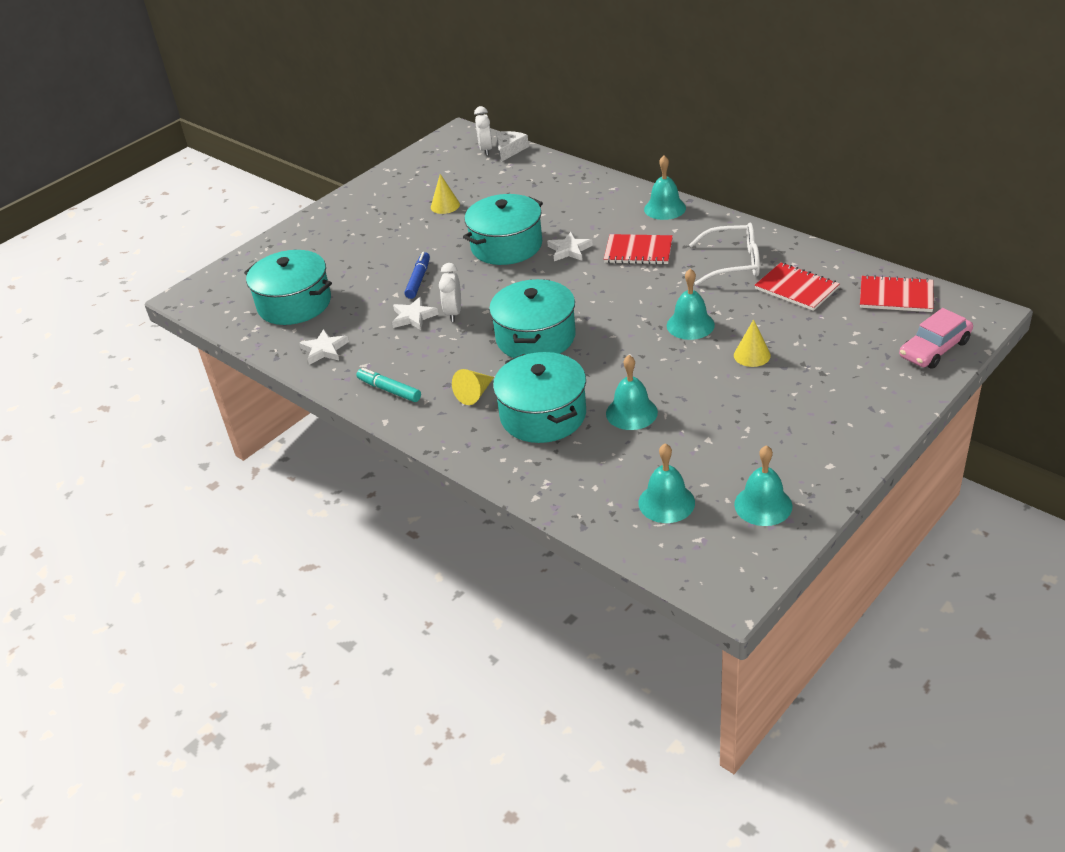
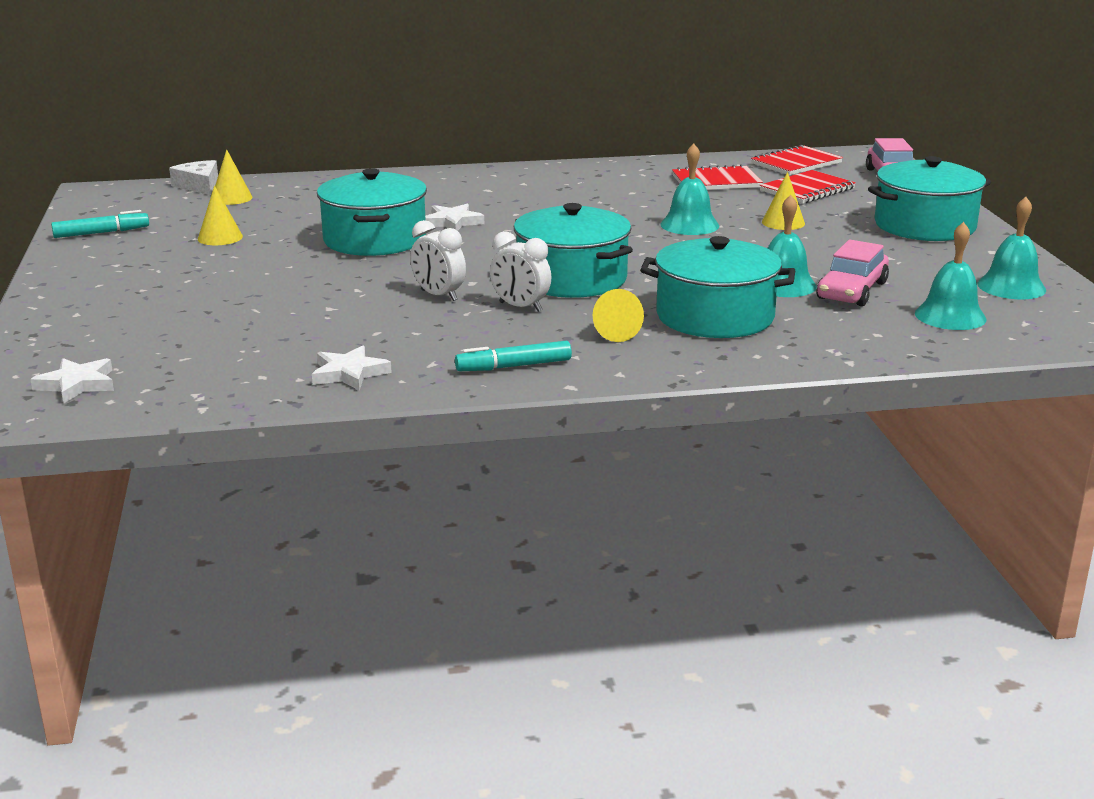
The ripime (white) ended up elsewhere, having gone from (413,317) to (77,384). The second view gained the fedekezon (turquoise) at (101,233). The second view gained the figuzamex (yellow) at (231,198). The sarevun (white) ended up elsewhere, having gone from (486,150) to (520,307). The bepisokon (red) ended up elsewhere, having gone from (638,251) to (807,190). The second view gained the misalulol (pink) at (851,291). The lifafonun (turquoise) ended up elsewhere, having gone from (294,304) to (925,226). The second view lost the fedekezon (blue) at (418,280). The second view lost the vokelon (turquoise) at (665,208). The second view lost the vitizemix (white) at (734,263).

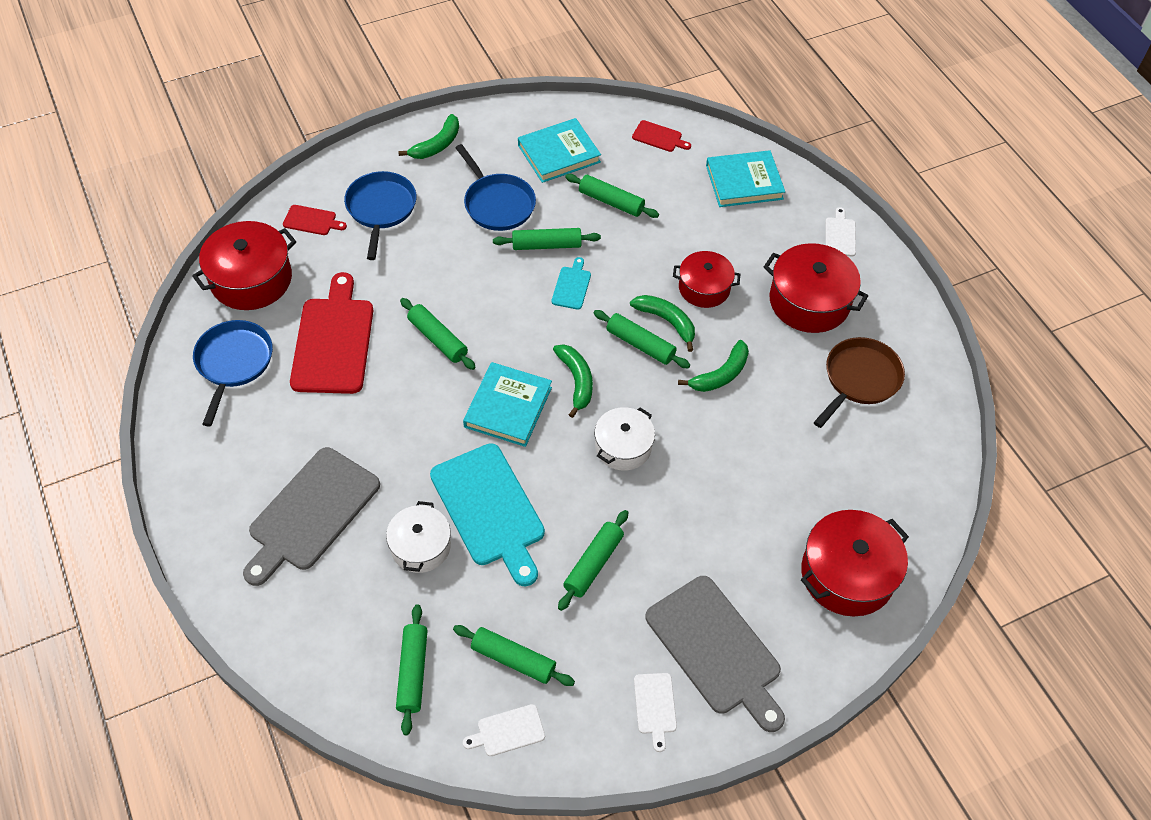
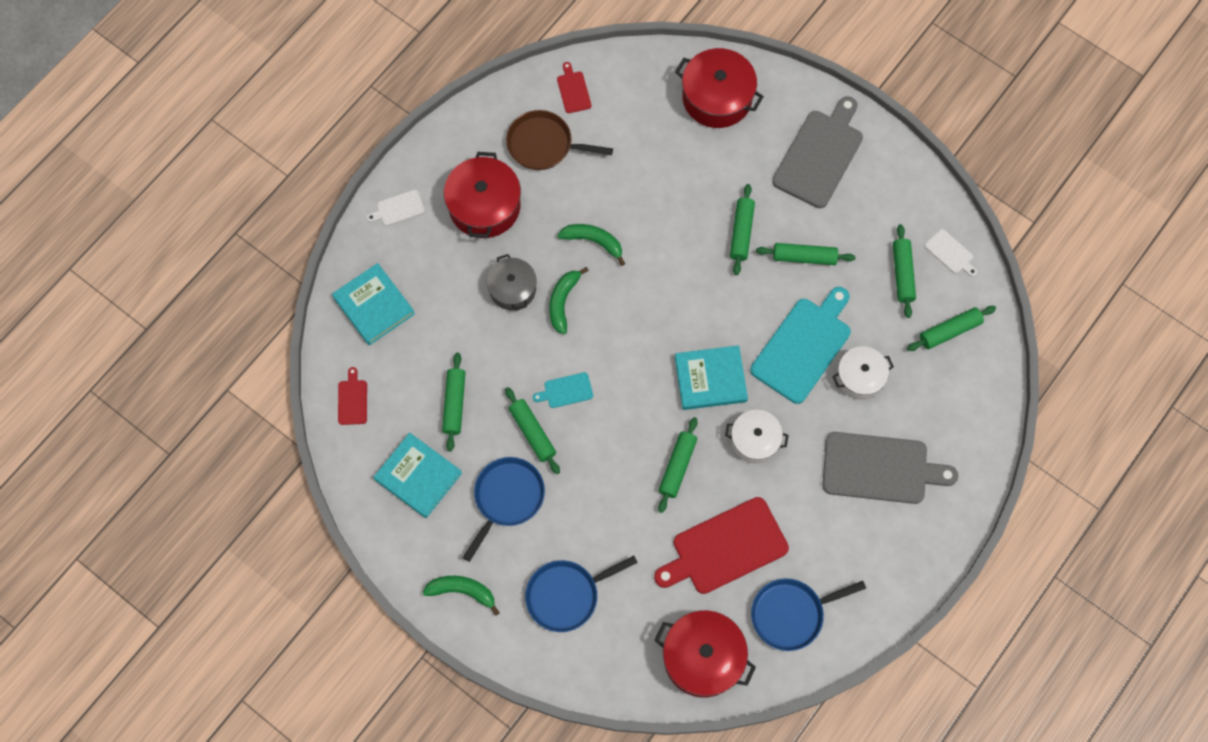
What was the lifafonun (red) at (704,288) turned into the lifafonun (grey) at (512,289). The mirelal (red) ended up elsewhere, having gone from (312,220) to (573,90). The lifafonun (white) ended up elsewhere, having gone from (623,447) to (754,440). The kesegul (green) ended up elsewhere, having gone from (640,344) to (741,232). The second view lost the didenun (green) at (576,381). The second view lost the mirelal (white) at (655,706).

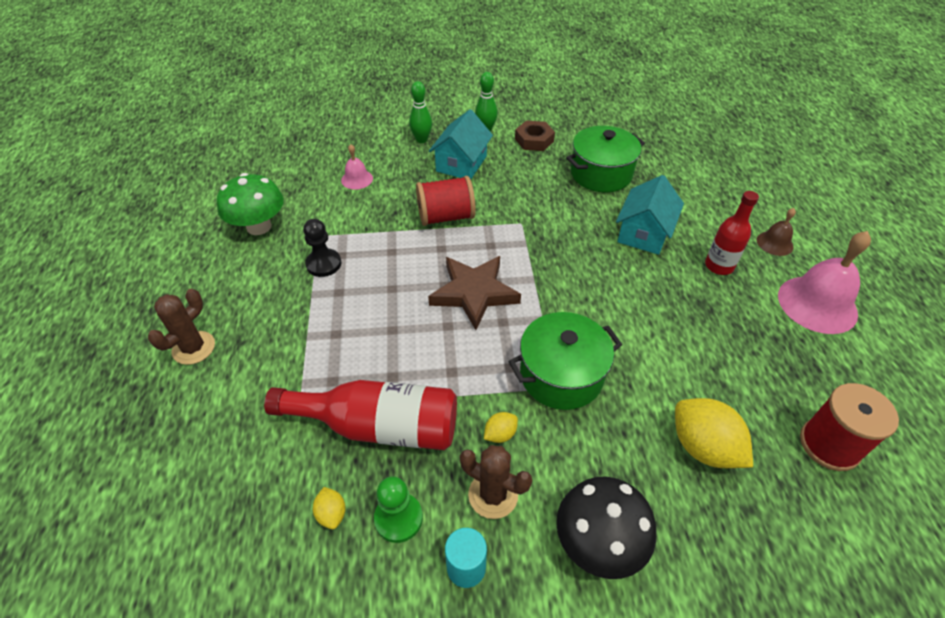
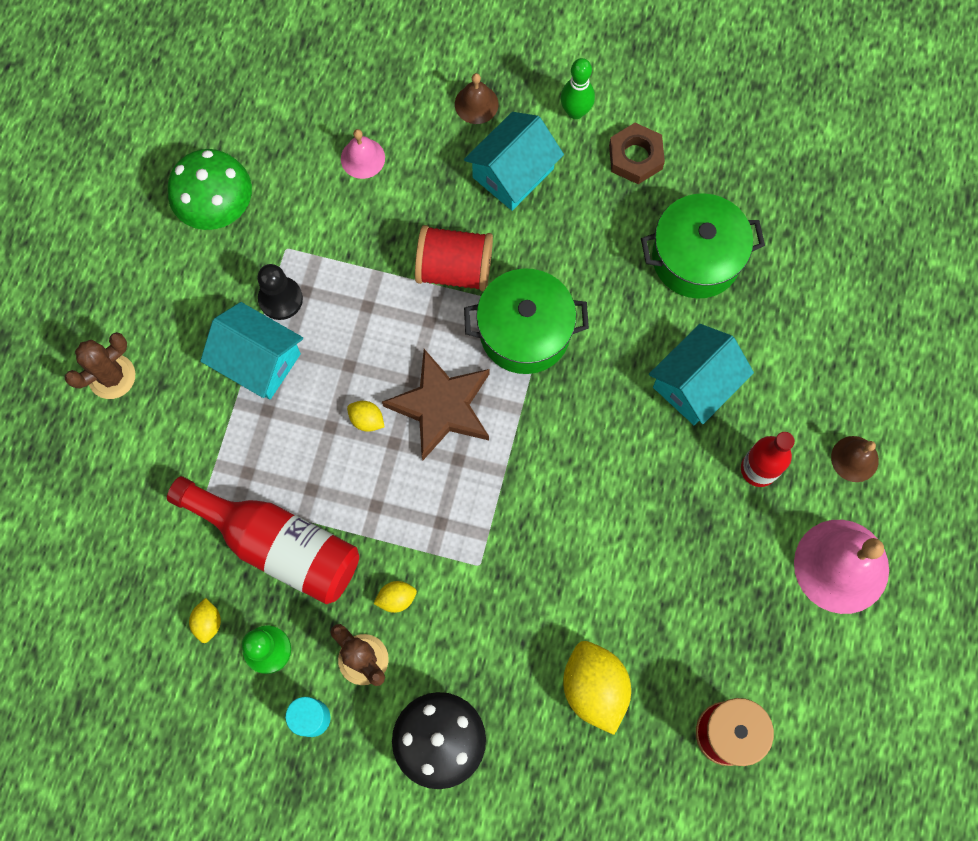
The second view gained the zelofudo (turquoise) at (258,361). The second view gained the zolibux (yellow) at (367,420). Where the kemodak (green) stood at (421,140), the vokelon (brown) came to stand at (476,104). The lifafonun (green) ended up elsewhere, having gone from (561,375) to (525,332).

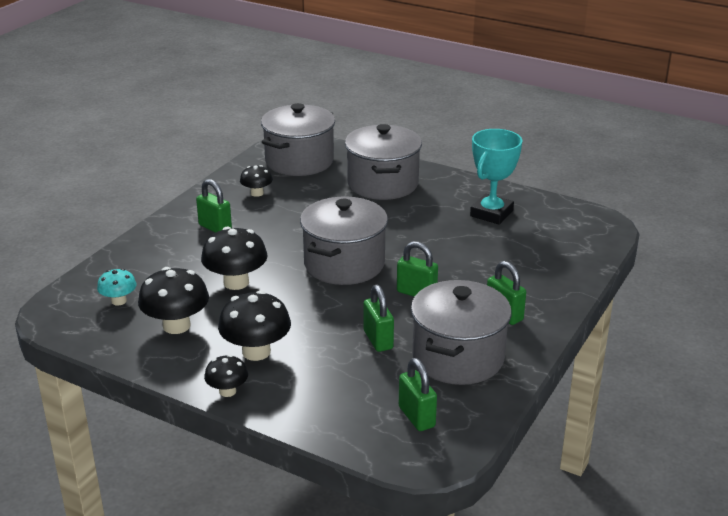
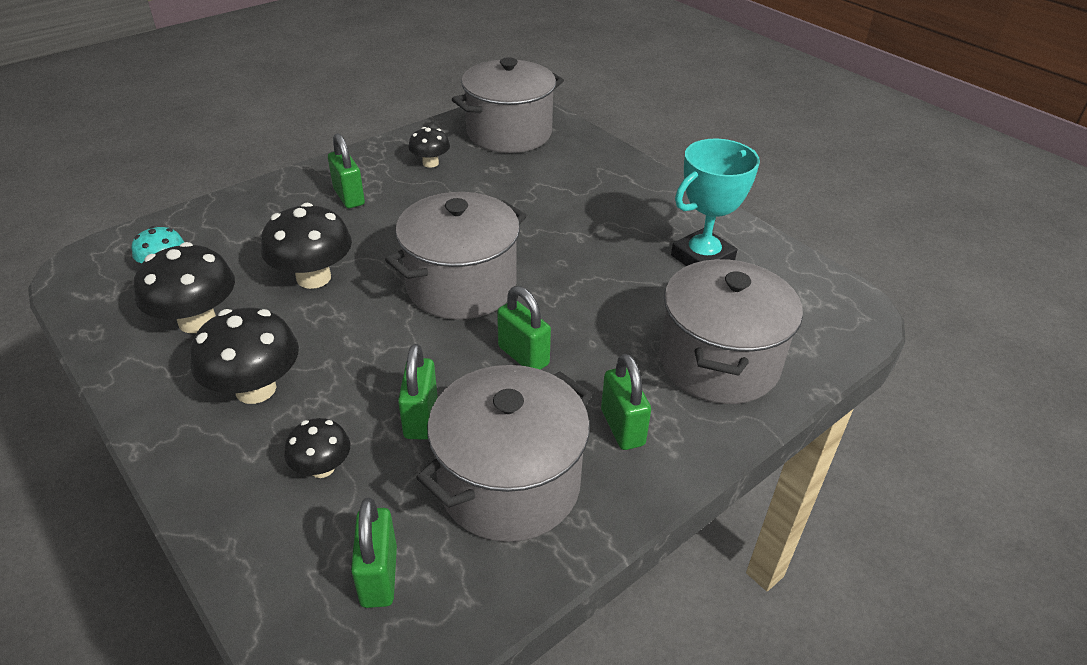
The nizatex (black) ended up elsewhere, having gone from (227,391) to (322,468). The lifafonun (grey) ended up elsewhere, having gone from (383,184) to (718,362).

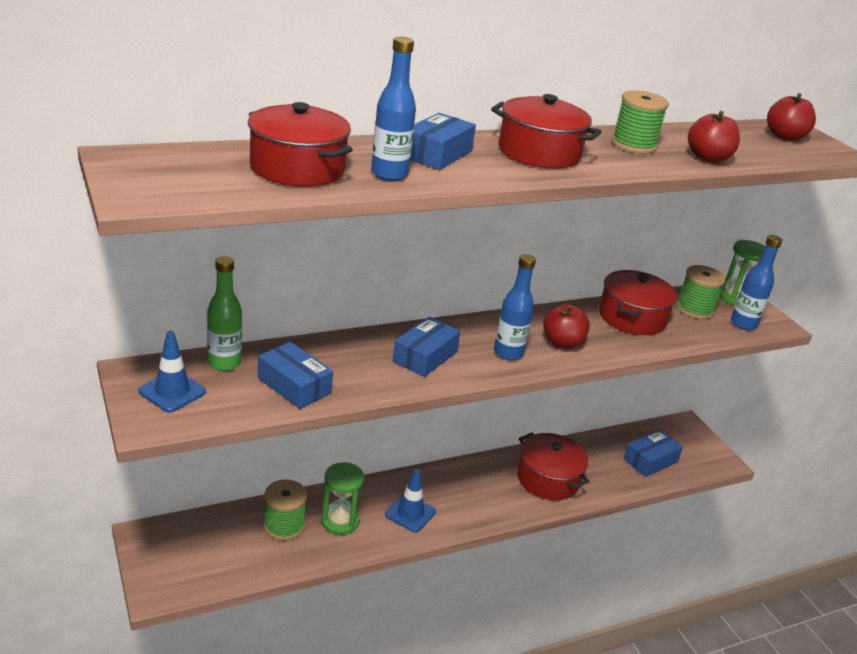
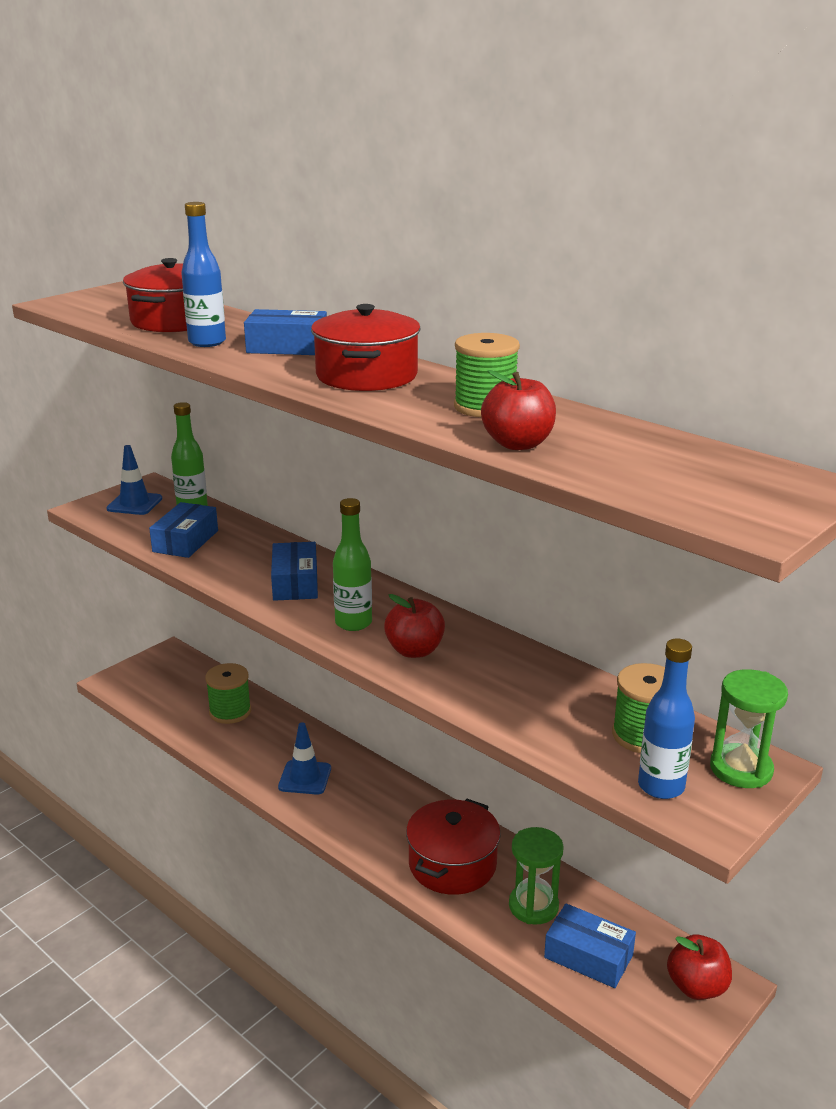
The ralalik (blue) at (425,356) ended up facing another way, 75 degrees clockwise from before. What was the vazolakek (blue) at (508,353) turned into the vazolakek (green) at (353,623). The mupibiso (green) ended up elsewhere, having gone from (340,521) to (533,906). The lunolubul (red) ended up elsewhere, having gone from (784,137) to (696,987). The second view lost the lifafonun (red) at (632,317).

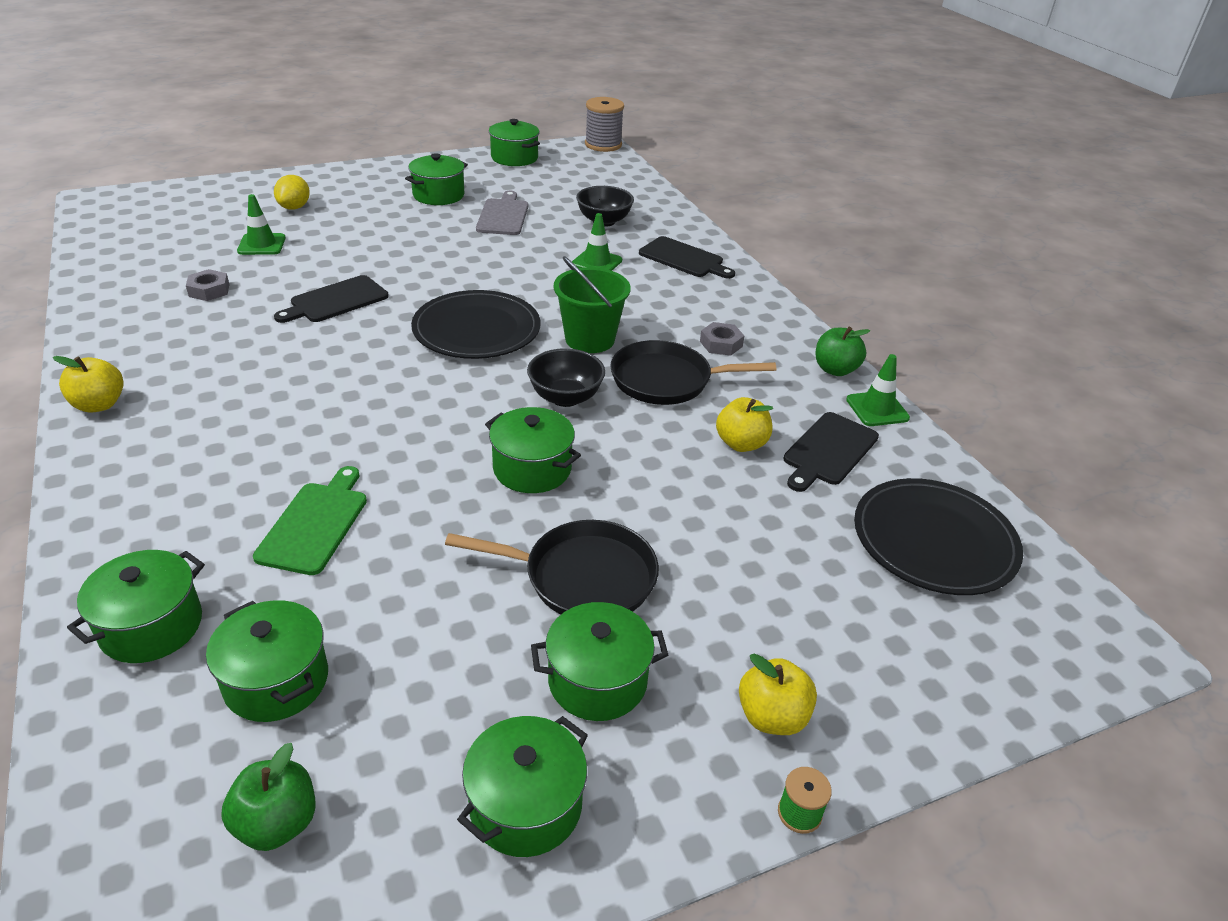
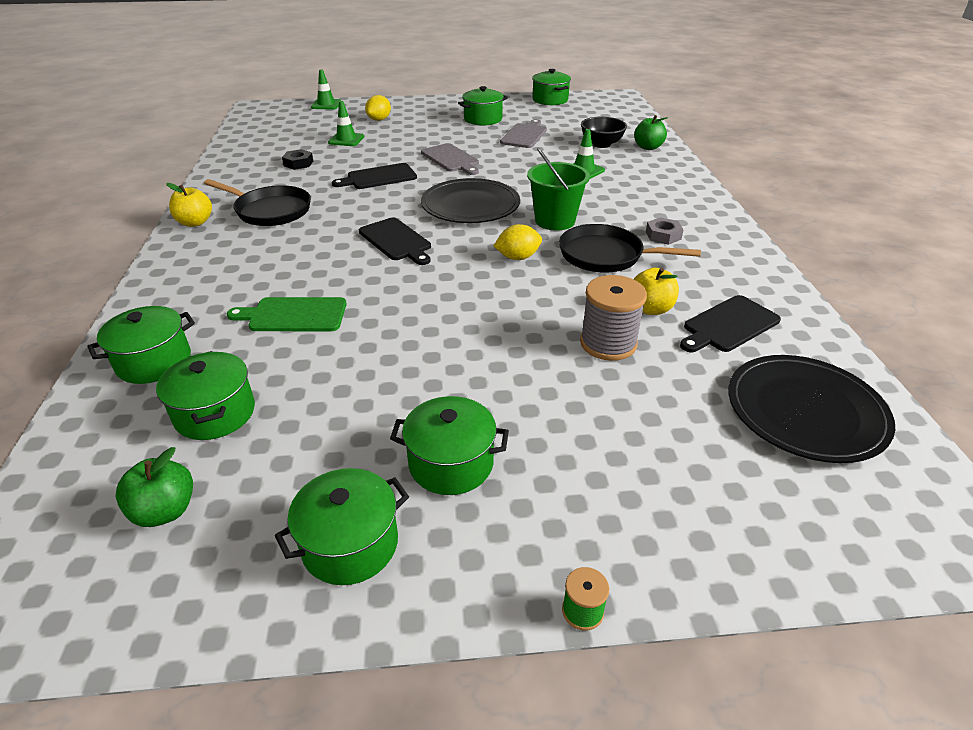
The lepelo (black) ended up elsewhere, having gone from (583,577) to (270,211). The mirelal (green) at (315,524) ended up facing another way, 120 degrees counterclockwise from before. What was the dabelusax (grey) at (209,290) turned into the dabelusax (black) at (298,163). The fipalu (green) ended up elsewhere, having gone from (877,409) to (326,104). The mirelal (black) ended up elsewhere, having gone from (684,259) to (396,241). The second view gained the mirelal (grey) at (451,159). Where the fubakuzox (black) stood at (565,397), the zolibux (yellow) came to stand at (517,257). The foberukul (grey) ended up elsewhere, having gone from (603,145) to (608,343). The lunolubul (green) ended up elsewhere, having gone from (835,369) to (648,147). The second view lost the lifafonun (green) at (532,469). The second view lost the lunolubul (yellow) at (772,716).

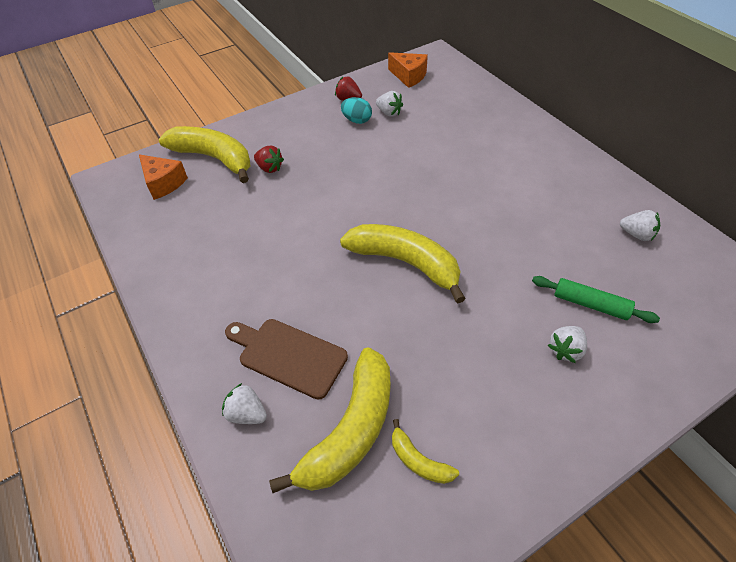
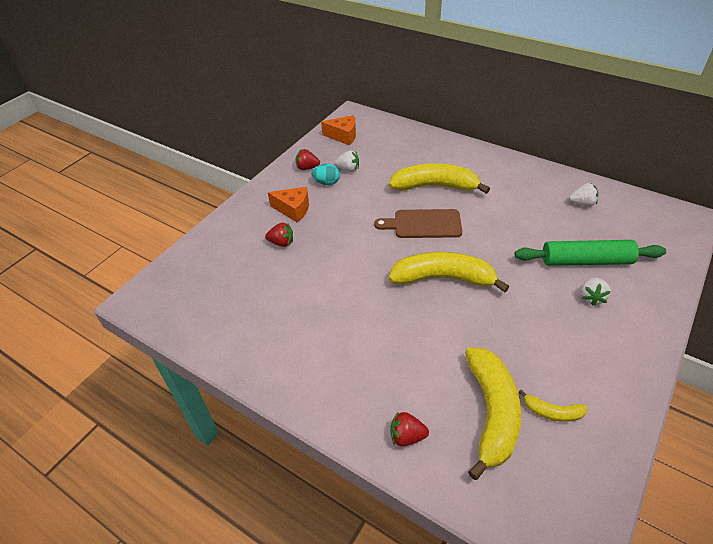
The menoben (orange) ended up elsewhere, having gone from (163,183) to (293,210). The mirelal (brown) ended up elsewhere, having gone from (288,356) to (423,224). The didenun (yellow) ended up elsewhere, having gone from (214,158) to (435,186). What was the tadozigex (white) at (247,413) turned into the tadozigex (red) at (407,436). The size of the kesegul (green) at (590,304) changed by a factor of 1.57.

